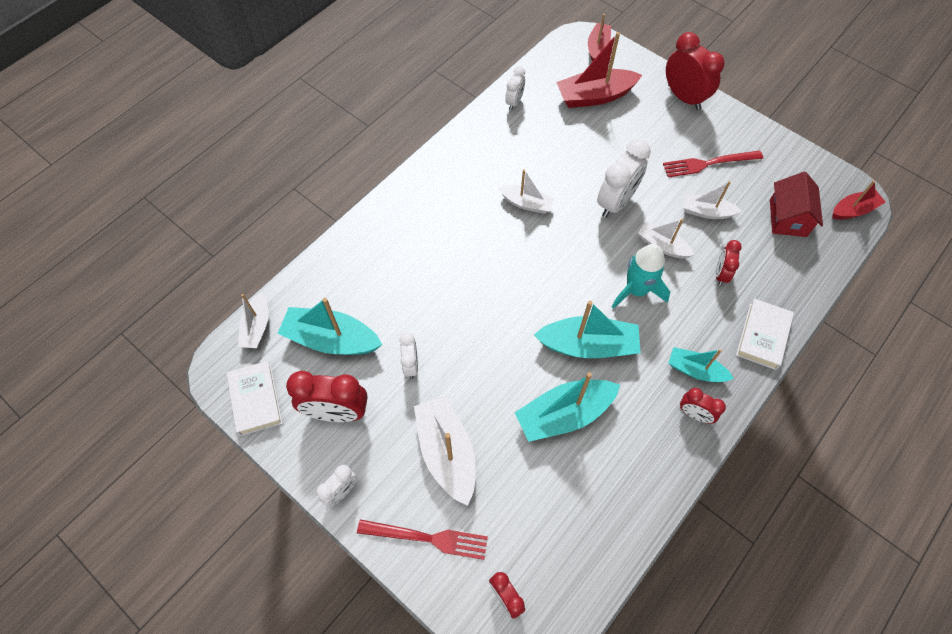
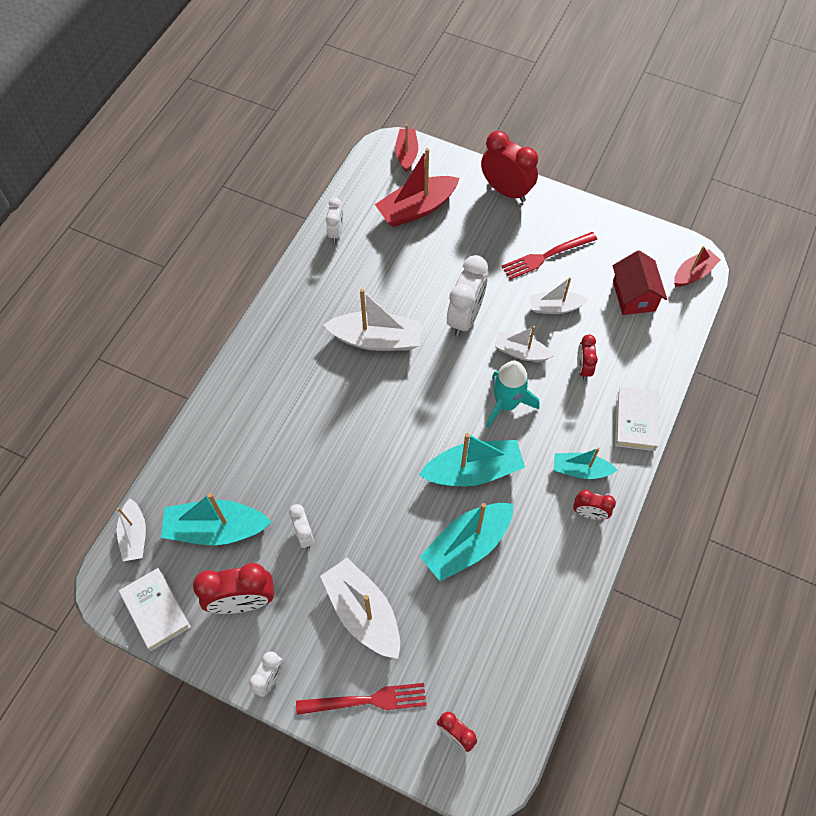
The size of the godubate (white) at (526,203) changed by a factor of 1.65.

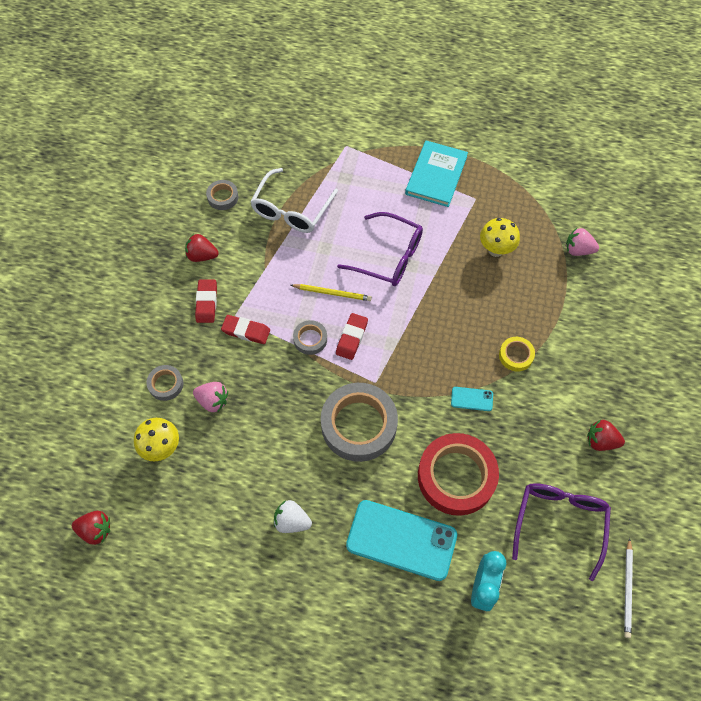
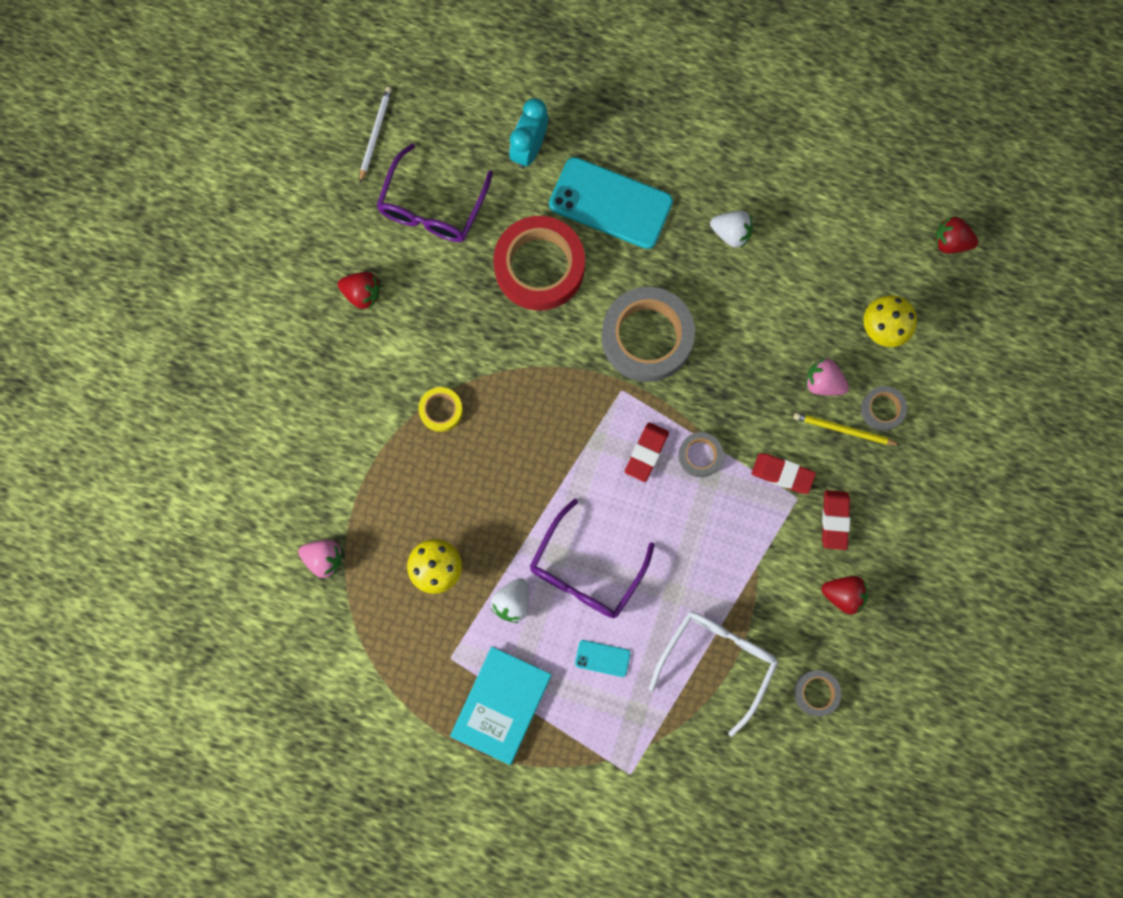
The second view gained the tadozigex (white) at (512,602). The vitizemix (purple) at (389,257) ended up facing another way, 90 degrees counterclockwise from before. The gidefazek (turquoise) ended up elsewhere, having gone from (472,399) to (602,658). The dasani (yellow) ended up elsewhere, having gone from (332,293) to (844,430).

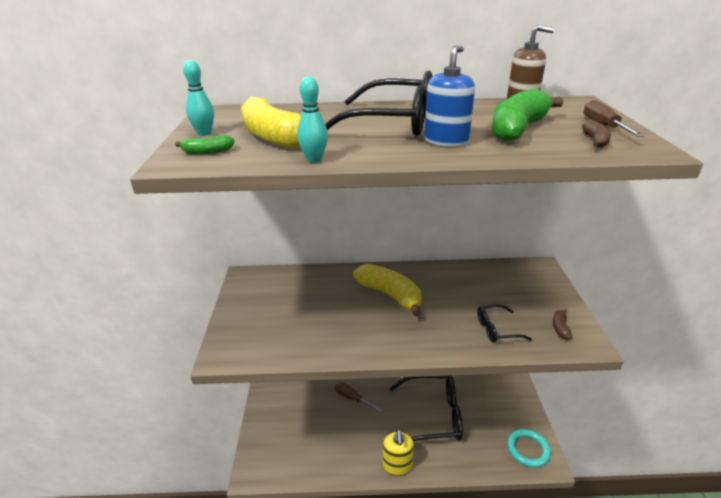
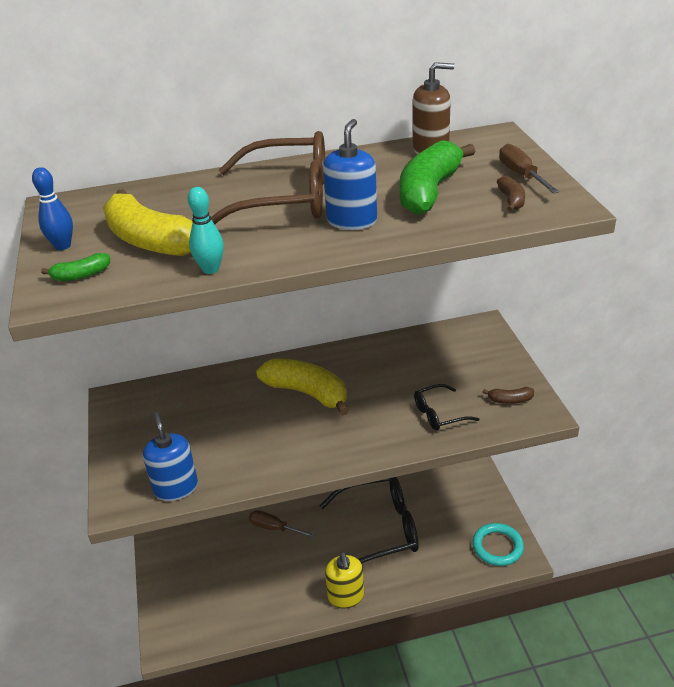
What was the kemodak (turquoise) at (204,133) turned into the kemodak (blue) at (63,246). The second view gained the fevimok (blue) at (176,488). What was the vitizemix (black) at (393,122) turned into the vitizemix (brown) at (285,198). The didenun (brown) at (560,328) ended up facing another way, 90 degrees counterclockwise from before.

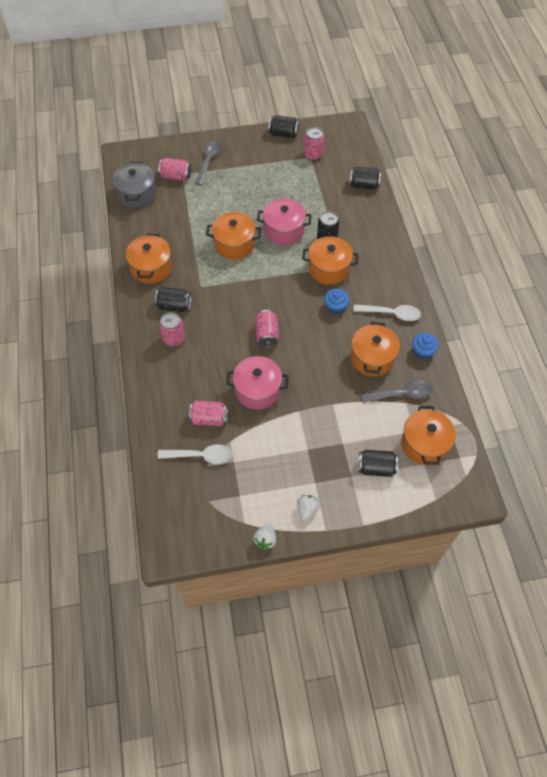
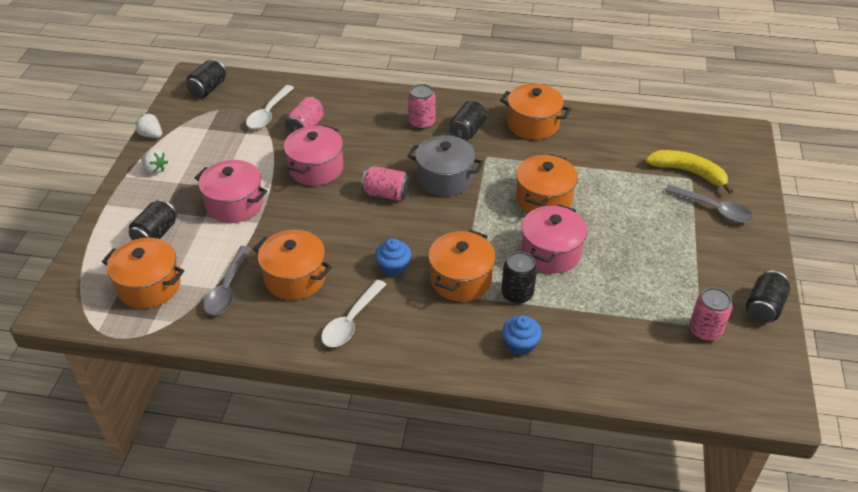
The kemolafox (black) ended up elsewhere, having gone from (364,185) to (208,89). The second view gained the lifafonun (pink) at (234,204). The lifafonun (grey) ended up elsewhere, having gone from (137,194) to (445,178). The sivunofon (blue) ended up elsewhere, having gone from (422,351) to (520,344). Where the kemolafox (pink) stood at (176,176), the didenun (yellow) came to stand at (688,172).

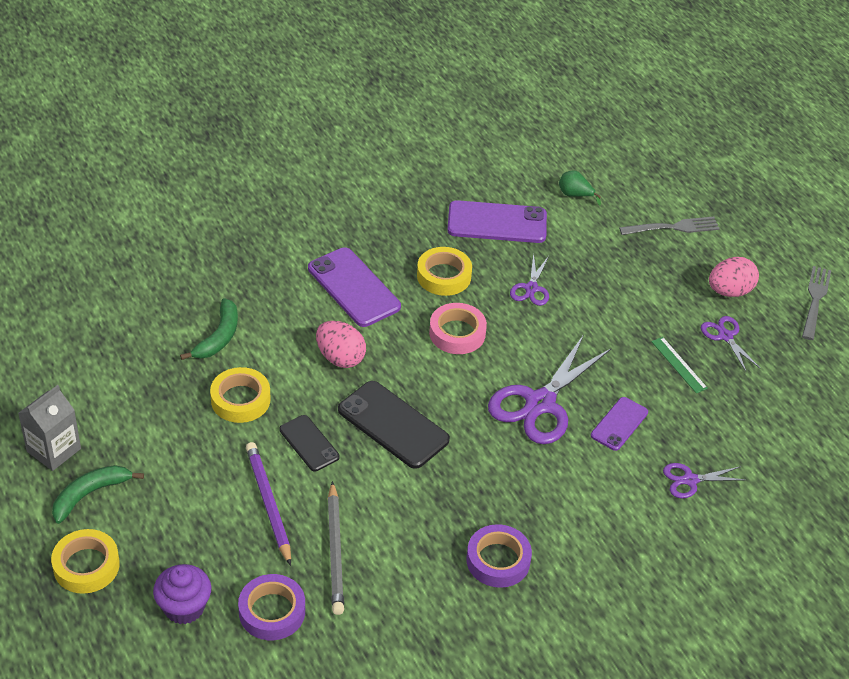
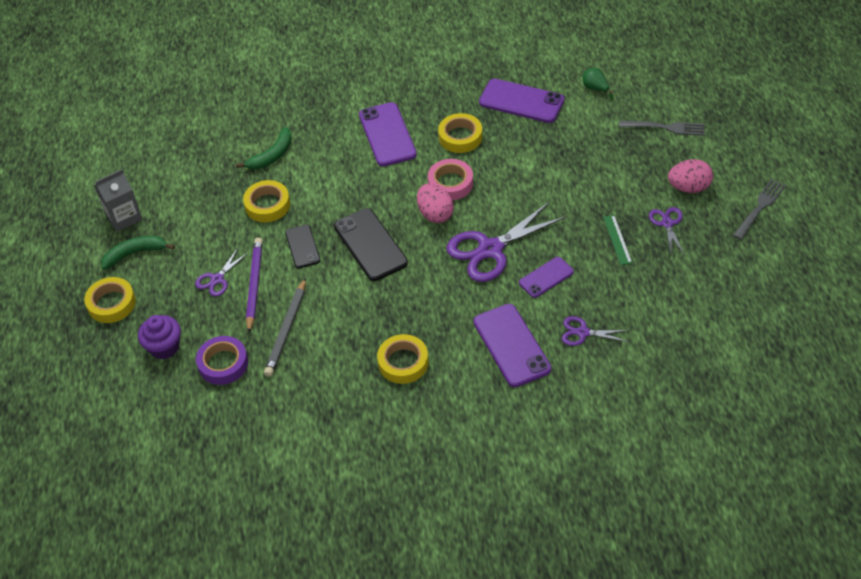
The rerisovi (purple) ended up elsewhere, having gone from (531,288) to (217,279). What was the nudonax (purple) at (498,560) turned into the nudonax (yellow) at (403,362). The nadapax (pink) ended up elsewhere, having gone from (340,358) to (435,214). The second view gained the gidefazek (purple) at (511,345).

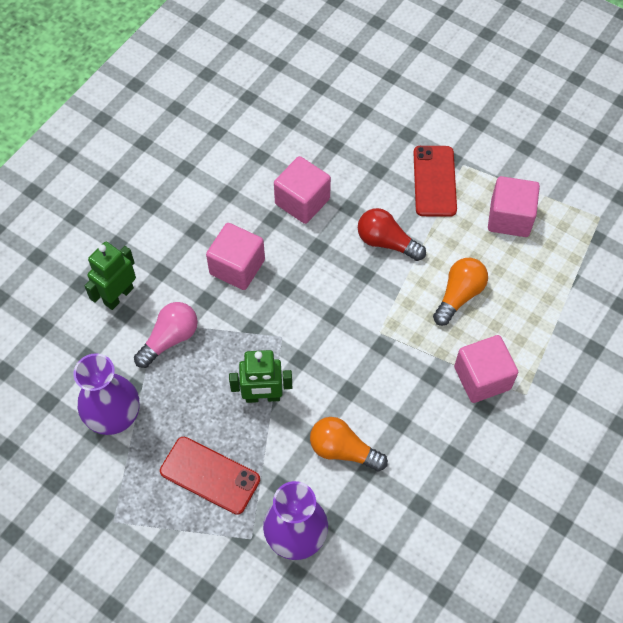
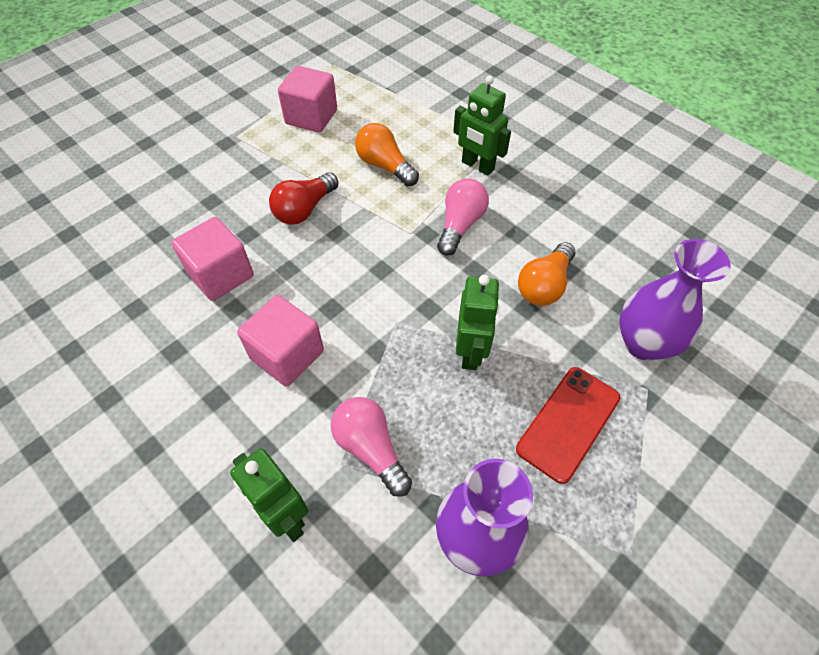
The second view gained the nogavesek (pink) at (460,225). Where the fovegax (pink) stood at (482,378), the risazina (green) came to stand at (477,166). The second view lost the gidefazek (red) at (434,181).

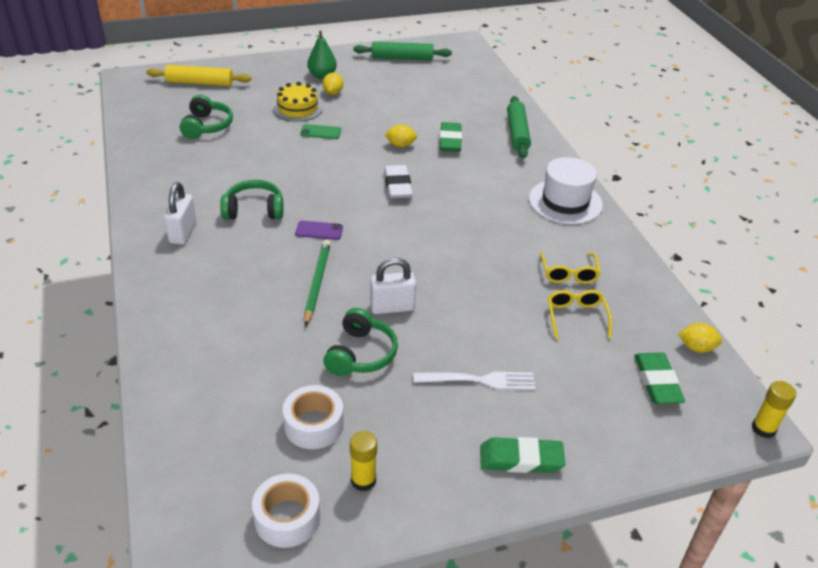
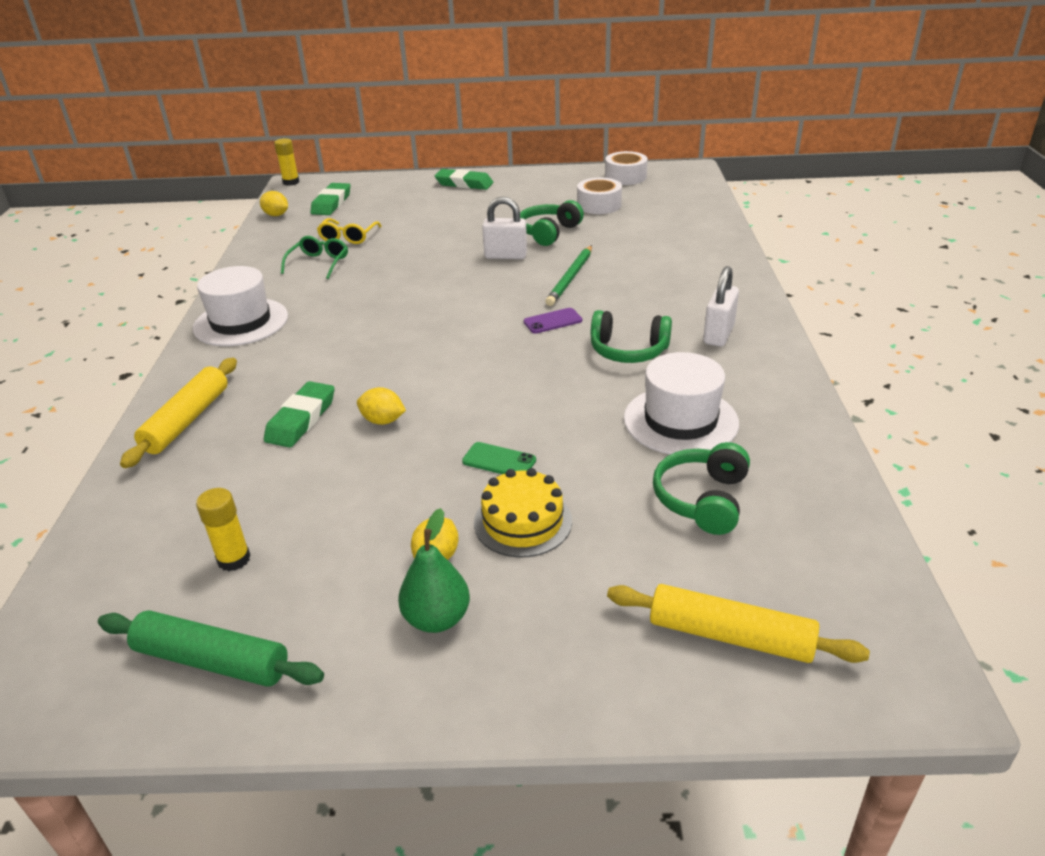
What was the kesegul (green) at (517,133) turned into the kesegul (yellow) at (186,420). The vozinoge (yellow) ended up elsewhere, having gone from (363,480) to (234,559). What was the vitizemix (yellow) at (568,273) turned into the vitizemix (green) at (319,263). The gidefazek (purple) at (319,231) ended up facing another way, 45 degrees counterclockwise from before. The second view gained the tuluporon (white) at (680,420). The second view lost the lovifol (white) at (398,185). The second view lost the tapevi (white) at (479,380).

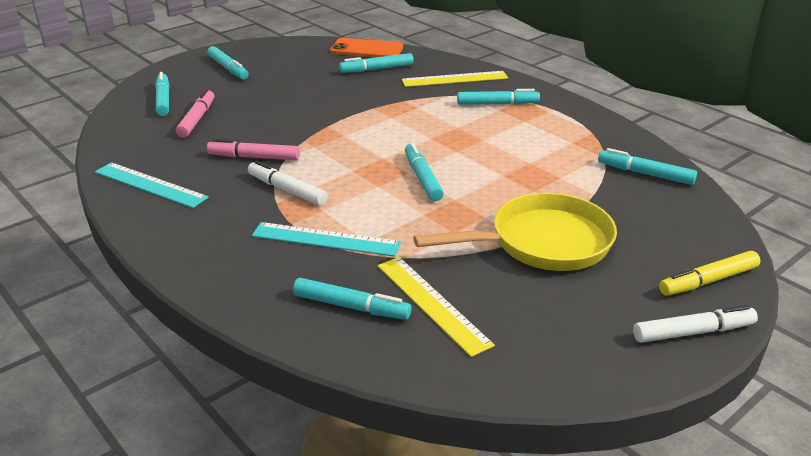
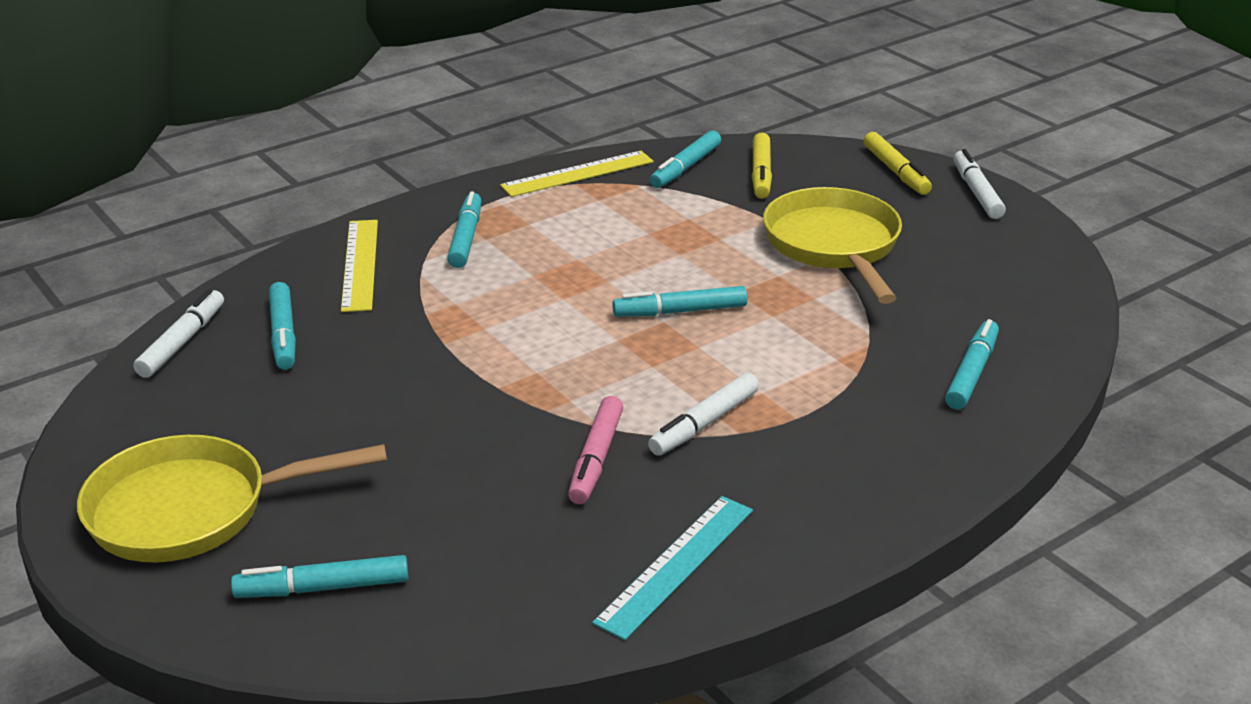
Where the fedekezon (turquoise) stood at (228,68), the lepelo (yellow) came to stand at (192,510). Where the gidefazek (orange) stood at (367,49), the fedekezon (white) came to stand at (182,342). The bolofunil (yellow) ended up elsewhere, having gone from (432,303) to (577,174). The second view gained the fedekezon (yellow) at (761,174). The second view lost the fedekezon (pink) at (197,119). The second view lost the bolofunil (turquoise) at (326,239).

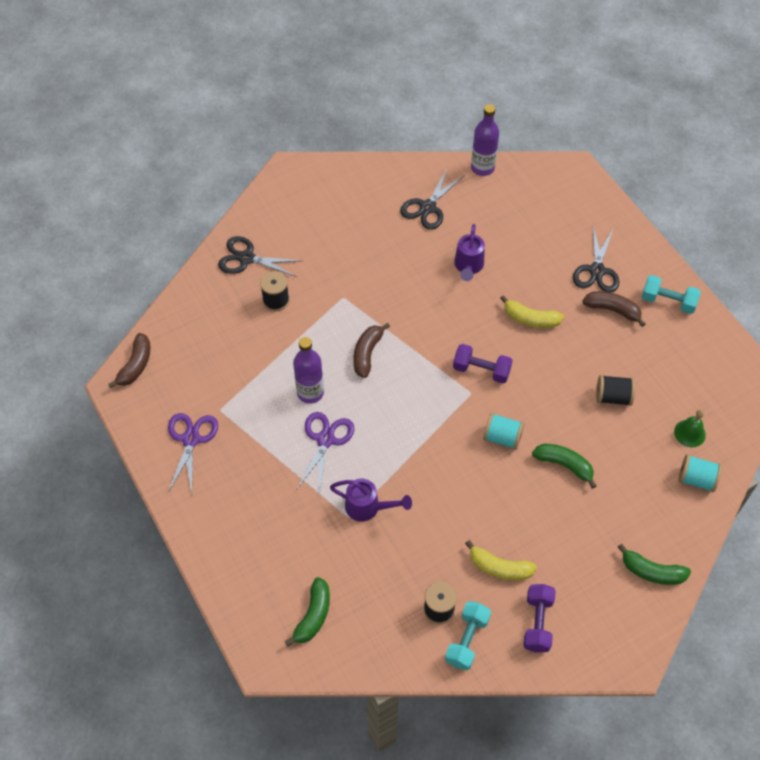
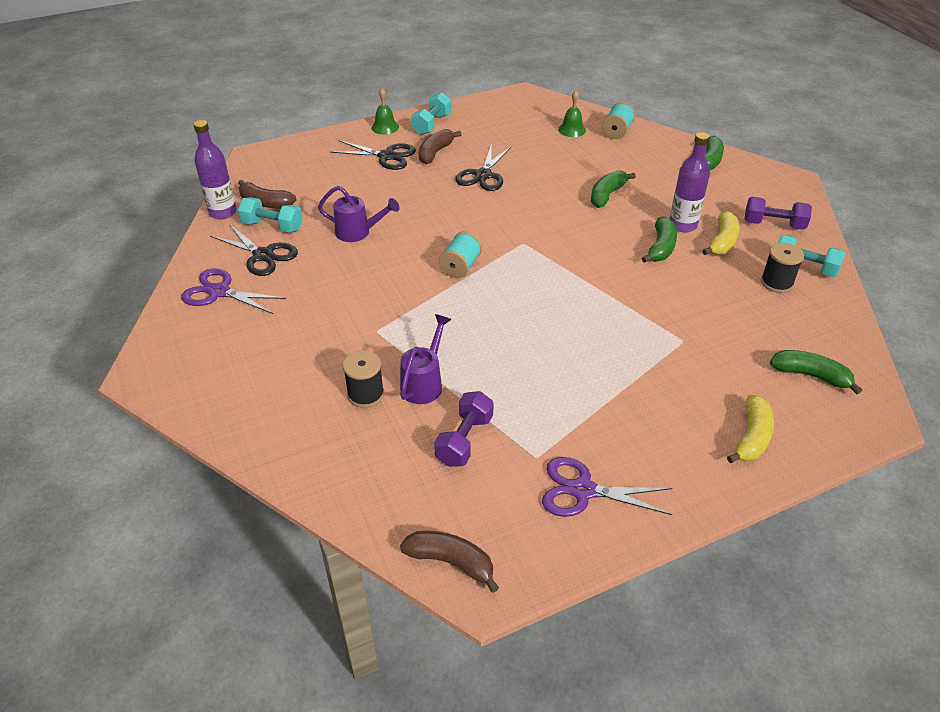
The rerisovi (purple) ended up elsewhere, having gone from (325,440) to (219,292). The didenun (brown) ended up elsewhere, having gone from (367,353) to (265,203). The second view gained the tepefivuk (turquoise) at (272,226). The second view gained the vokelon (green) at (385,127). The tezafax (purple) ended up elsewhere, having gone from (368,507) to (424,383). The tepefivuk (purple) ended up elsewhere, having gone from (481,370) to (464,440). The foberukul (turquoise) ended up elsewhere, having gone from (502,437) to (460,267). The rerisovi (black) ended up elsewhere, having gone from (246,258) to (483,175). The second view gained the didenun (green) at (661,247). The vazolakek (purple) ended up elsewhere, having gone from (310,393) to (682,225). The didenun (yellow) ended up elsewhere, having gone from (530,319) to (752,437). The second view lost the foberukul (black) at (613,397).

